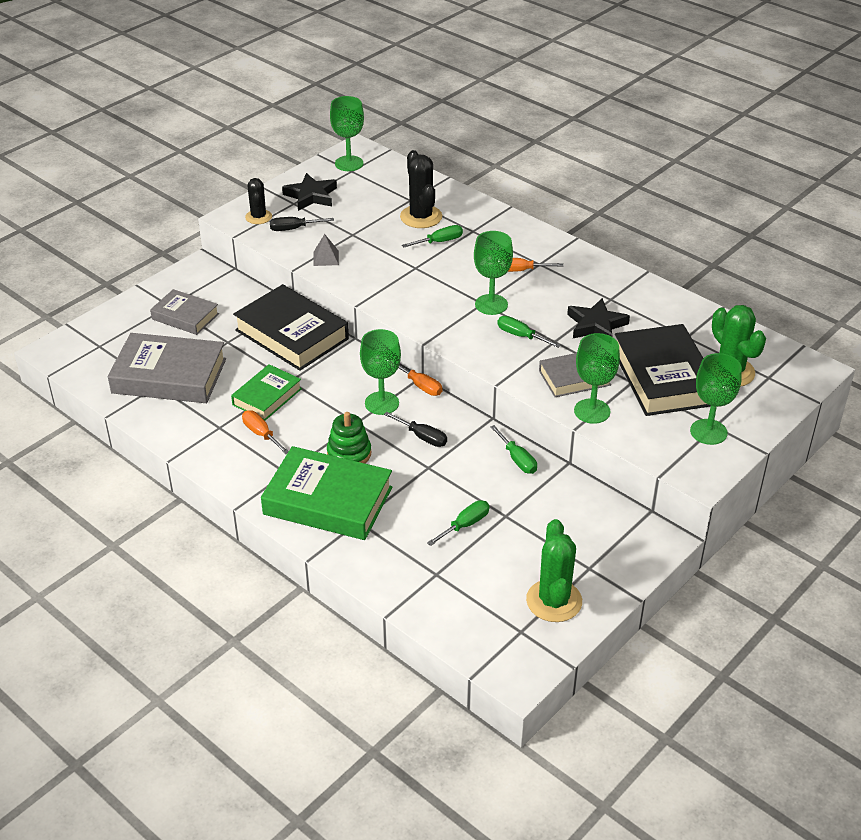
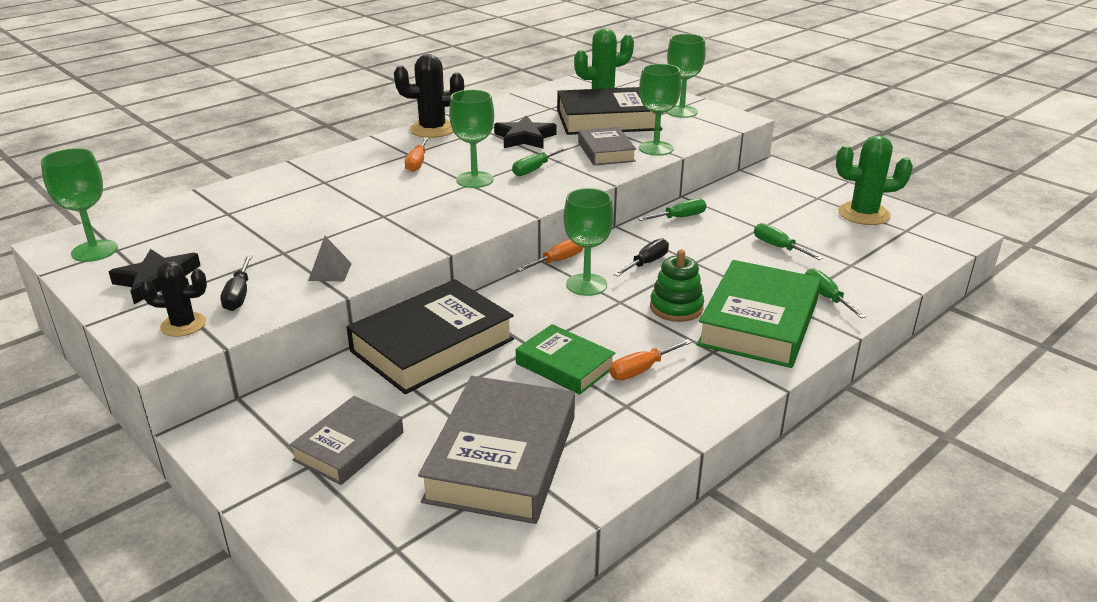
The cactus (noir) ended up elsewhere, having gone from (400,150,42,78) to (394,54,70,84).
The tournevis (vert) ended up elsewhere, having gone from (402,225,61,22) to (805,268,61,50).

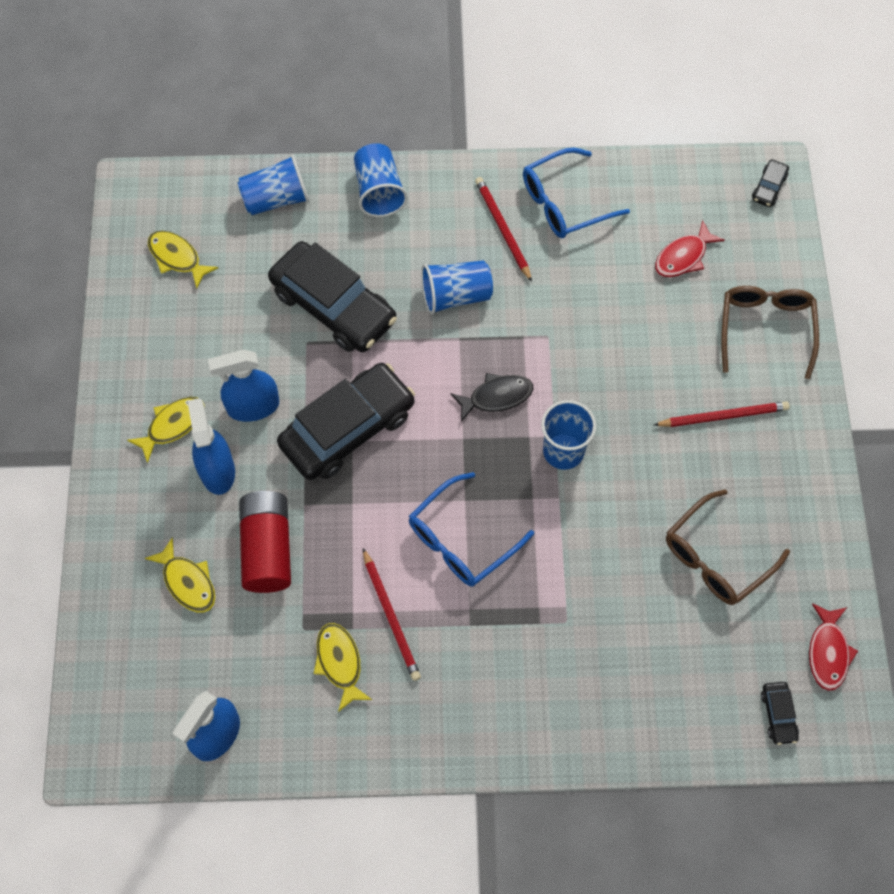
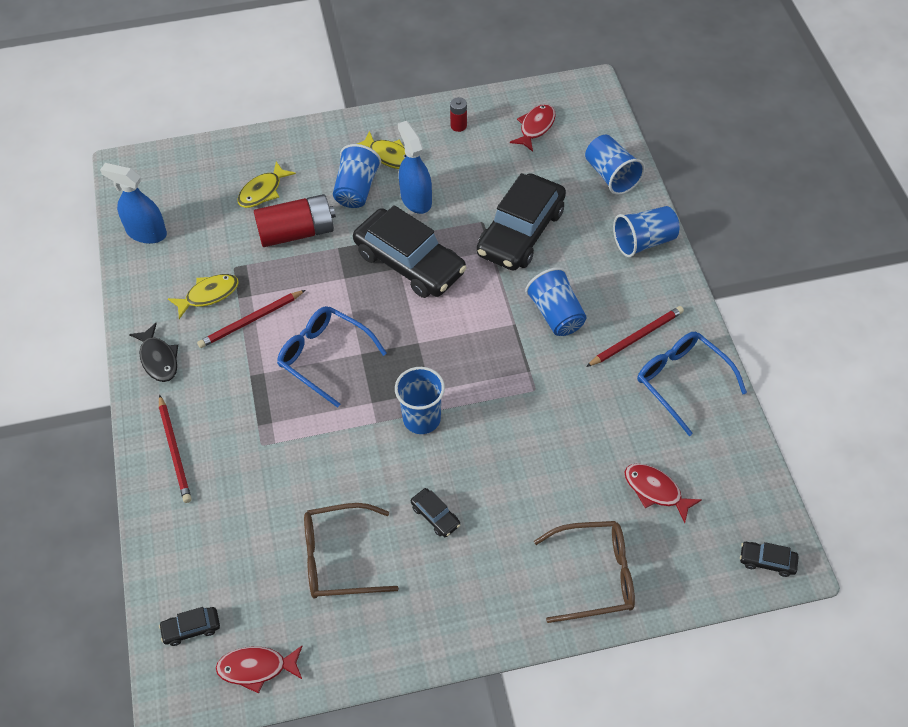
What was the poisson (jaune) at (148,231,70,58) turned into the poisson (rouge) at (510,104,46,48).
Where the vaporisateur (bleu) stood at (187,398,48,97), the gobelet (bleu) came to stand at (333,144,48,64).
The poisson (noir) ended up elsewhere, having gone from (451,373,83,49) to (129,323,49,59).
The crayon (rouge) ended up elsewhere, having gone from (654,401,136,26) to (159,394,33,109).
The lunettes (marron) at (666,489,124,116) ended up facing another way, 45 degrees counterclockwise from before.
The second view gained the voiture (noir) at (411,488,49,49).
The second view gained the pile (rouge) at (450,97,17,35).

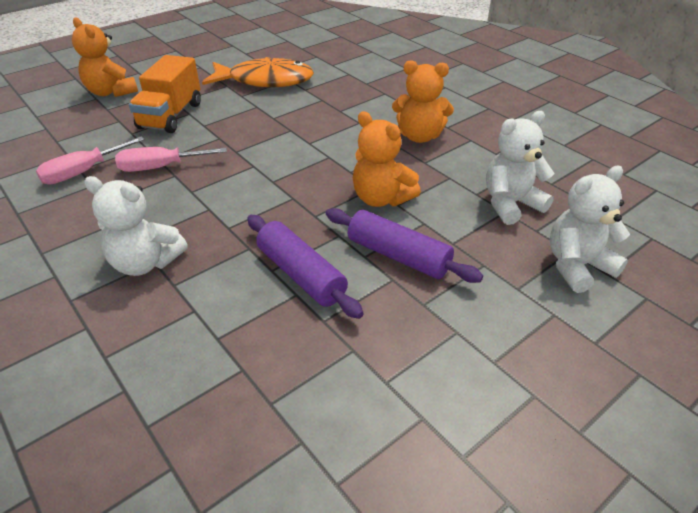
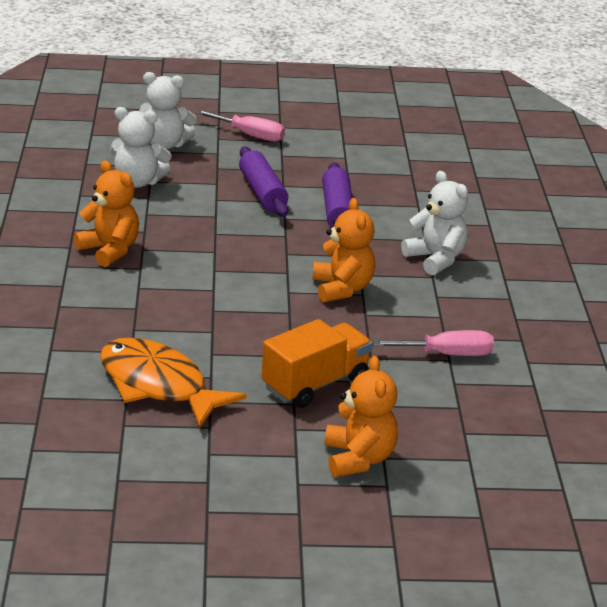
The tournevis (rose) ended up elsewhere, having gone from (115,147,112,25) to (196,110,89,32).
The ours en peluche (orange) ended up elsewhere, having gone from (353,111,68,96) to (313,198,62,105).

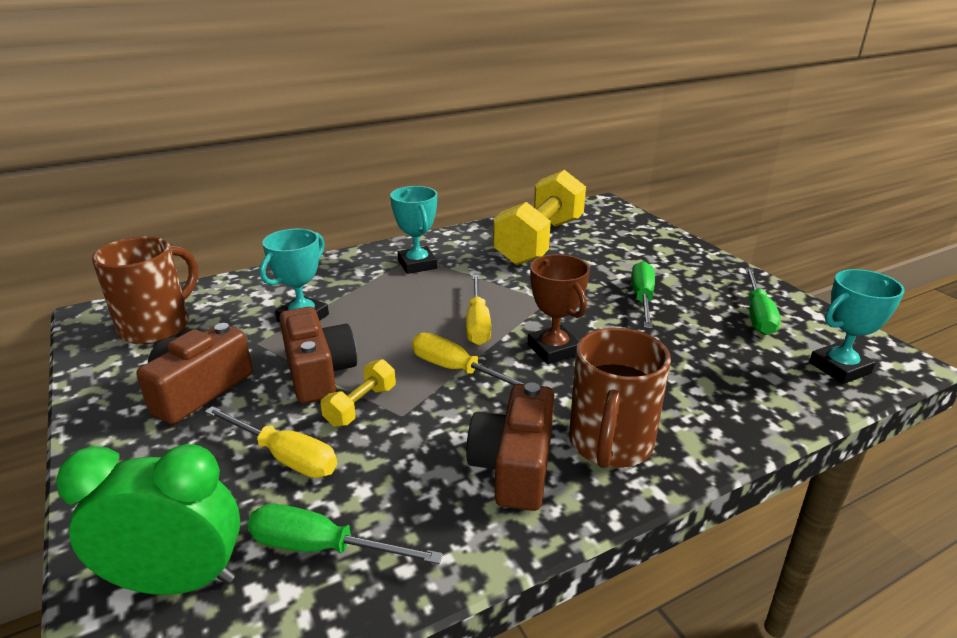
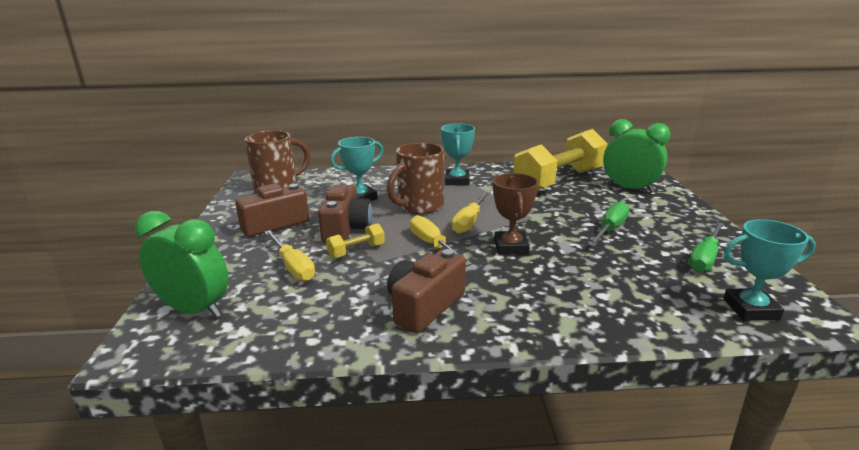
The second view lost the tournevis (vert) at (247,504,196,60).
The tasse (marron) ended up elsewhere, having gone from (569,328,102,140) to (387,142,57,72).
The second view gained the réveil (vert) at (603,119,68,74).

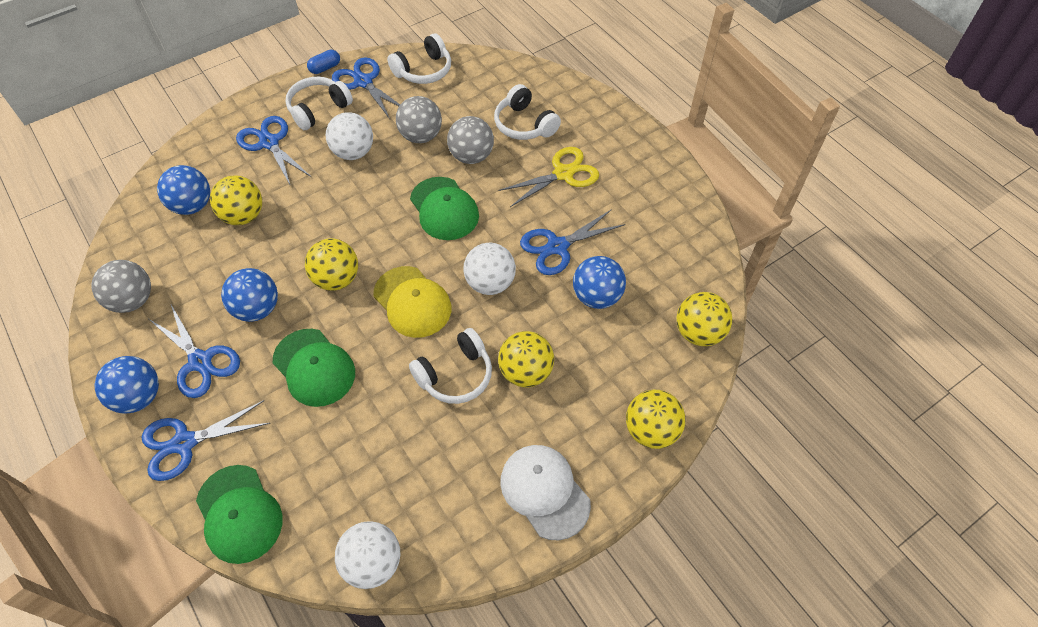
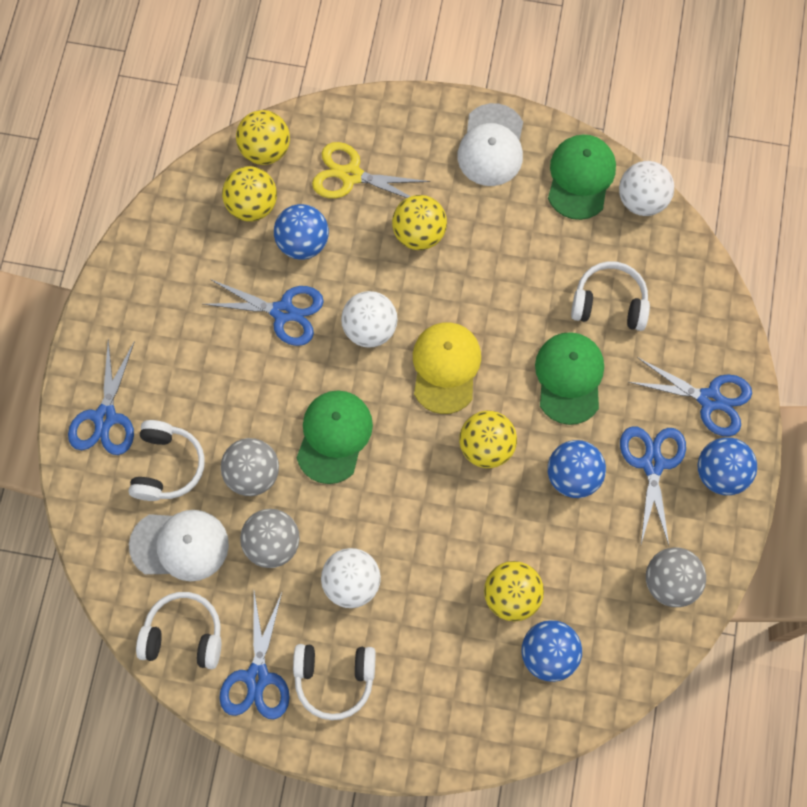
The casquette (vert) ended up elsewhere, having gone from (196,465,87,99) to (548,135,68,85).
The ciseaux (bleu) ended up elsewhere, having gone from (236,116,75,68) to (68,339,67,116).
The second view lost the gélule (bleu) at (307,50,33,24).
The casque audio (blanc) ended up elsewhere, having gone from (409,328,83,76) to (571,261,79,70).
The ciseaux (jaune) ended up elsewhere, having gone from (499,147,100,60) to (312,142,118,56).
The balle (jaune) ended up elsewhere, having gone from (626,390,59,59) to (222,166,55,55).
The second view gained the casquette (blanc) at (129,510,100,71).

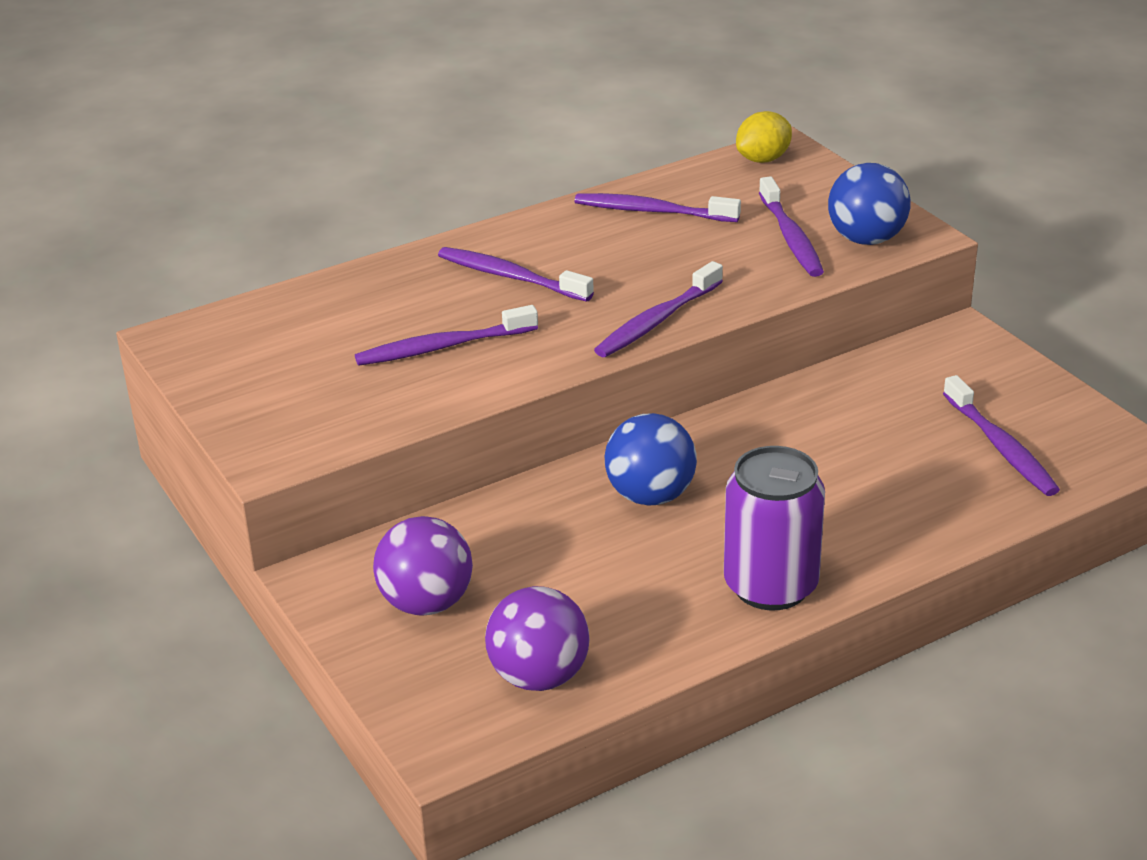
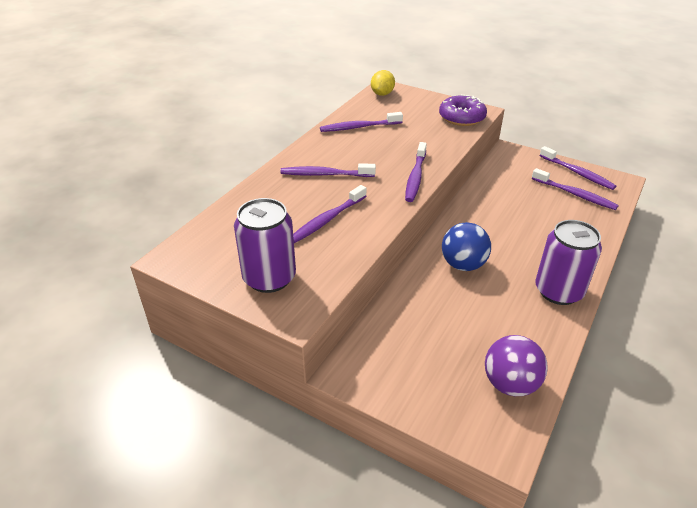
The second view lost the balle (violet) at (373,516,100,100).
The brosse à dents (violet) ended up elsewhere, having gone from (759,176,65,101) to (539,146,77,44).
Where the balle (bleu) stood at (828,163,83,82), the beignet (violet) came to stand at (439,95,48,31).
The second view gained the canette (violet) at (234,198,62,95).

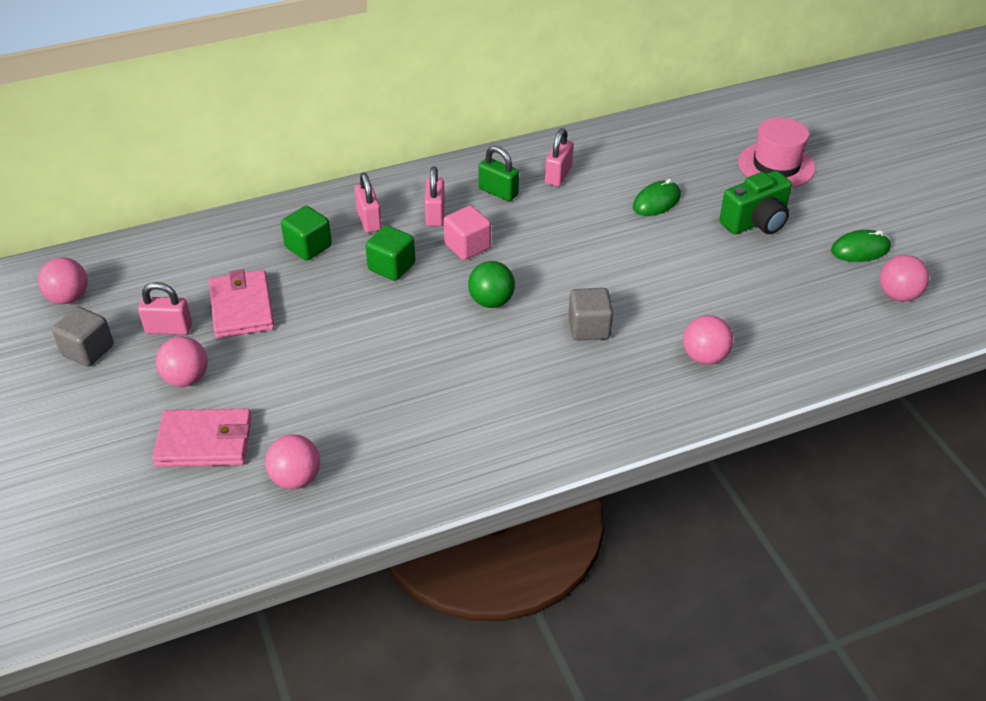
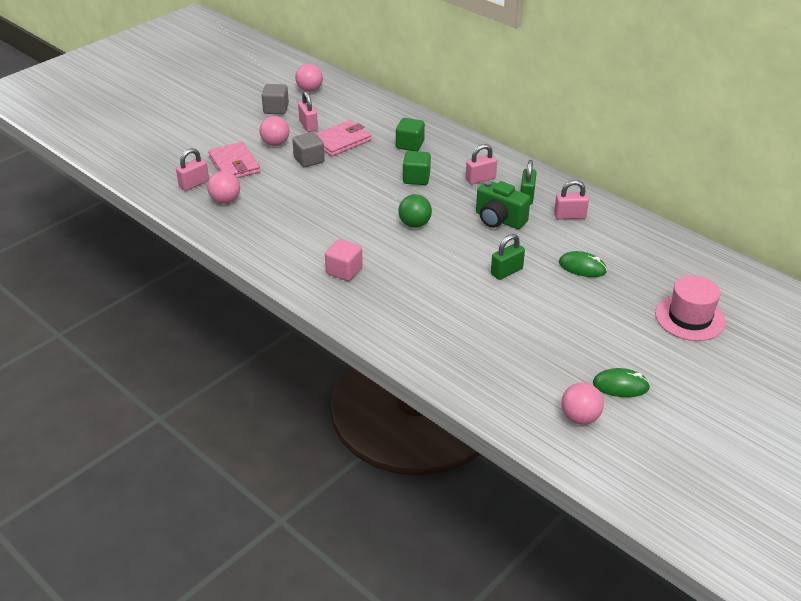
The cadenas (rose) ended up elsewhere, having gone from (354,172,28,61) to (176,148,33,43).
The cube (rose) ended up elsewhere, having gone from (443,205,48,55) to (325,239,38,42).
The cube (gris) ended up elsewhere, having gone from (568,288,45,53) to (292,132,33,36).
The second view lost the balle (rose) at (683,315,50,50).
The appareil photo (vert) ended up elsewhere, having gone from (719,171,73,63) to (476,180,55,49).
The souris (vert) at (831,230,60,32) ended up facing another way, 45 degrees counterclockwise from before.
The second view gained the cadenas (vert) at (491,234,34,46).

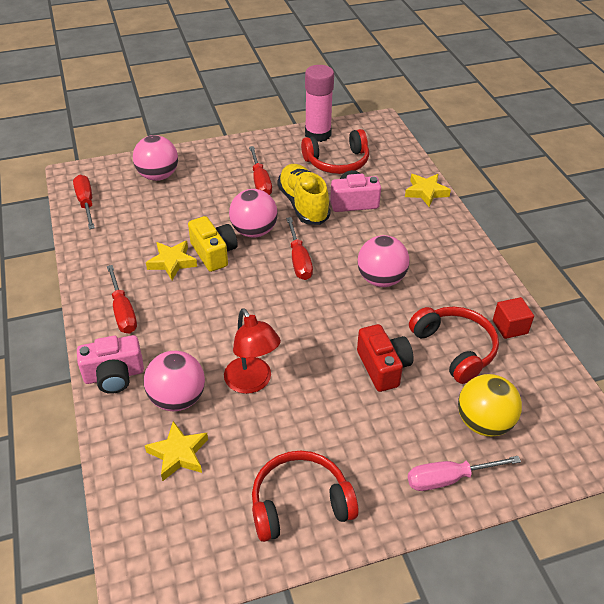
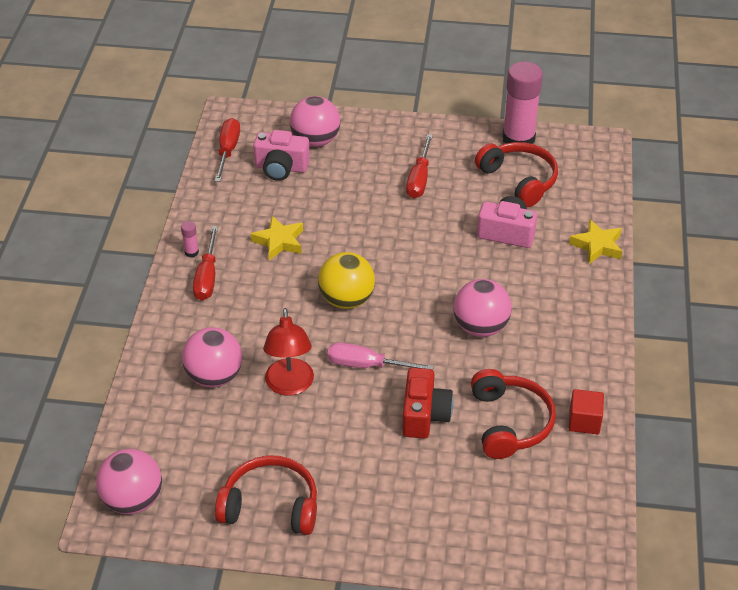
The appareil photo (rose) ended up elsewhere, having gone from (77,335,67,59) to (253,130,57,51).
The second view lost the étoile (jaune) at (145,421,63,60).
The second view lost the appareil photo (jaune) at (188,216,50,56).
The balle (rose) ended up elsewhere, having gone from (229,189,49,49) to (96,449,66,65).
The second view lost the chaussure (jaune) at (277,164,54,61).
The second view lost the tournevis (rouge) at (286,217,27,63).
The casque audio (rouge) at (301,129,68,45) ended up facing another way, 135 degrees counterclockwise from before.
The tournevis (rose) ended up elsewhere, having gone from (408,456,113,35) to (327,343,107,27).
The balle (jaune) ended up elsewhere, having gone from (458,374,64,63) to (318,252,57,57).
The second view gained the bâton de colle (rose) at (181,221,18,36).

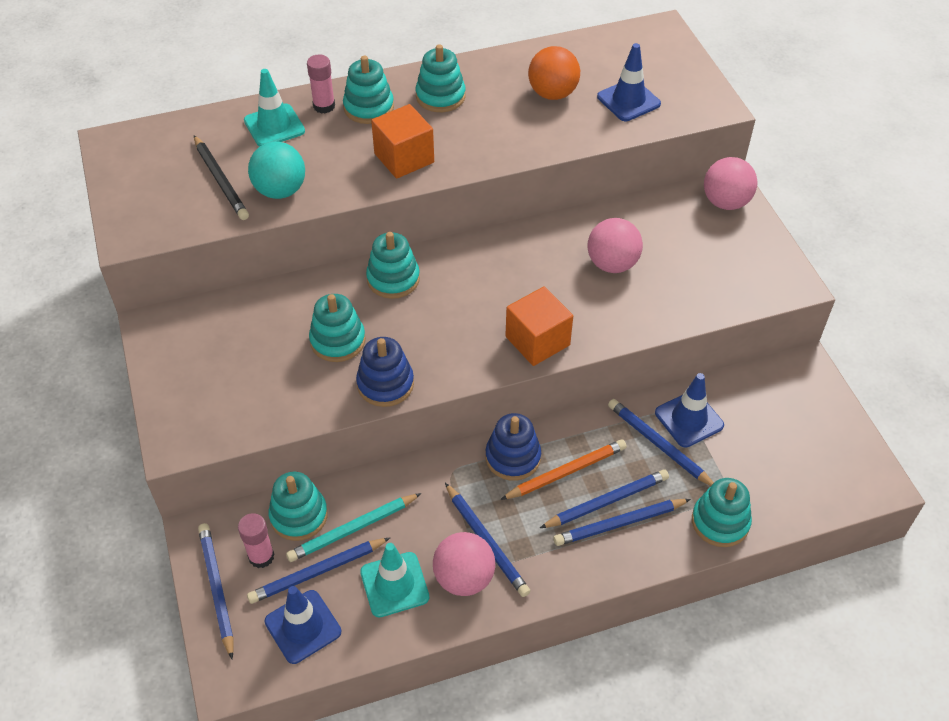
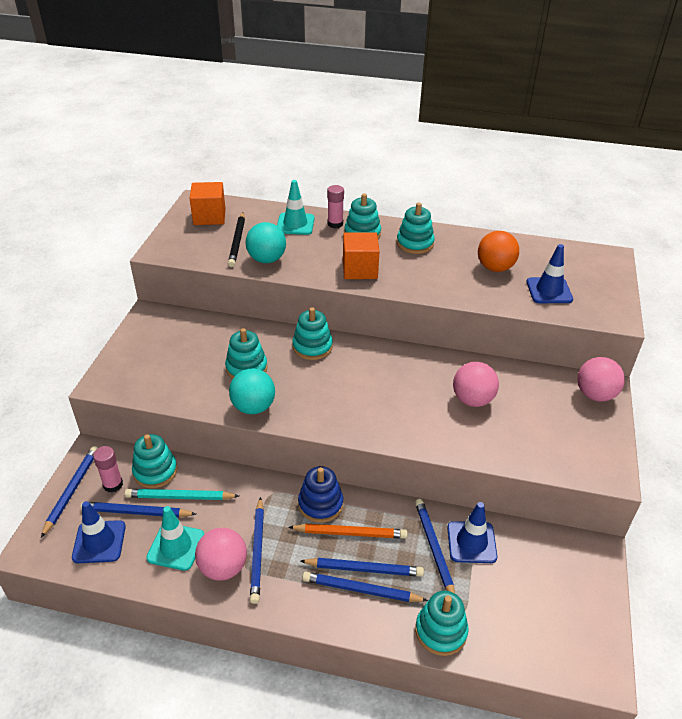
Where the jouet à empiler (bleu) stood at (356,337,58,70), the balle (turquoise) came to stand at (229,368,46,46).
The cube (orange) ended up elsewhere, having gone from (505,286,68,80) to (189,182,36,43).

